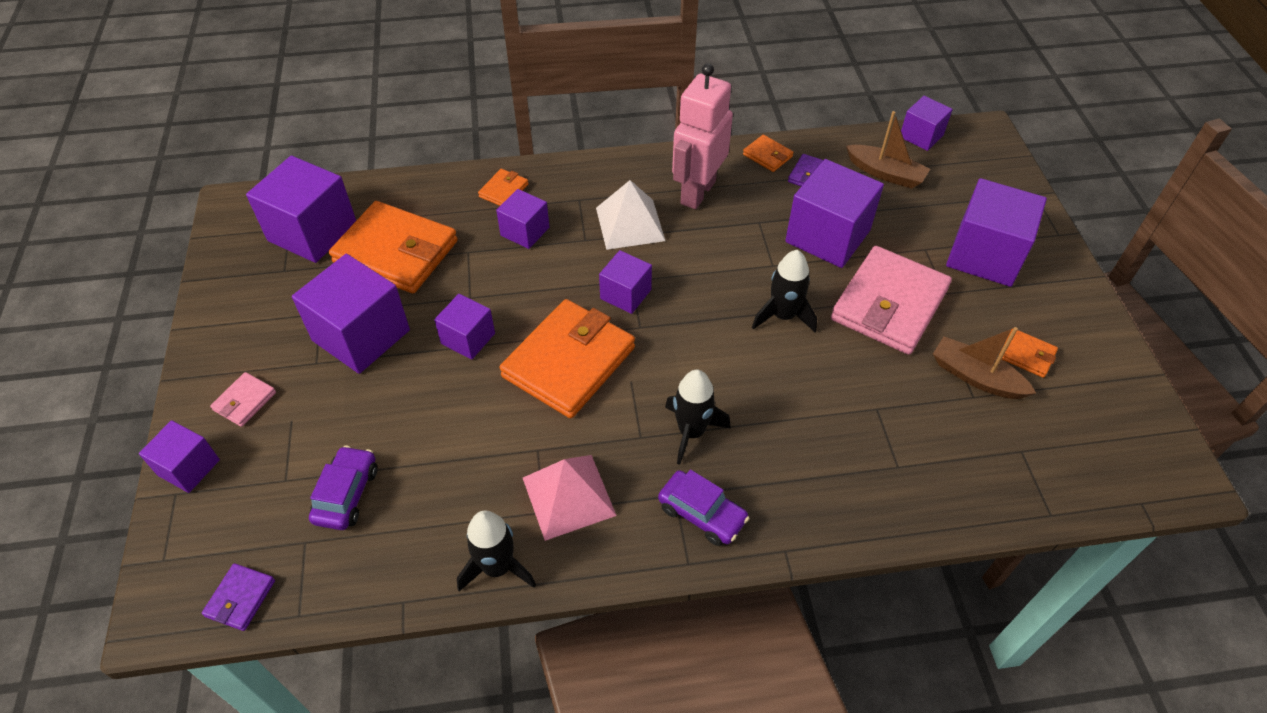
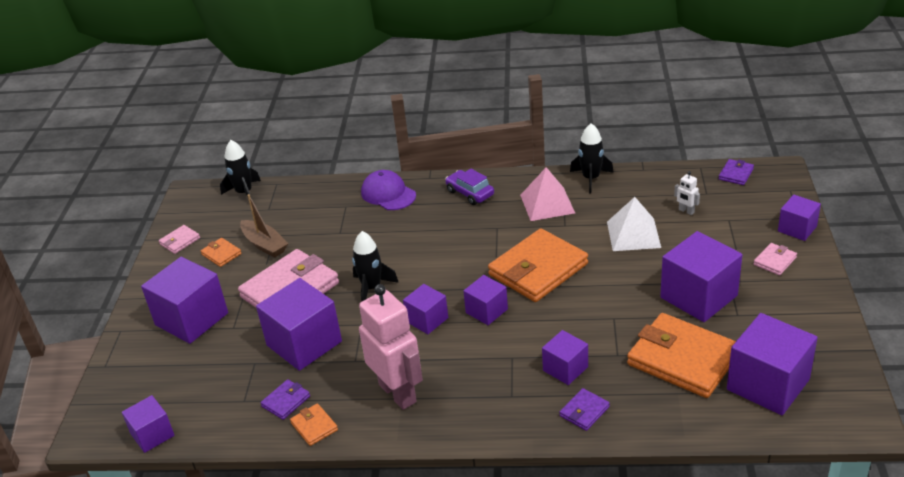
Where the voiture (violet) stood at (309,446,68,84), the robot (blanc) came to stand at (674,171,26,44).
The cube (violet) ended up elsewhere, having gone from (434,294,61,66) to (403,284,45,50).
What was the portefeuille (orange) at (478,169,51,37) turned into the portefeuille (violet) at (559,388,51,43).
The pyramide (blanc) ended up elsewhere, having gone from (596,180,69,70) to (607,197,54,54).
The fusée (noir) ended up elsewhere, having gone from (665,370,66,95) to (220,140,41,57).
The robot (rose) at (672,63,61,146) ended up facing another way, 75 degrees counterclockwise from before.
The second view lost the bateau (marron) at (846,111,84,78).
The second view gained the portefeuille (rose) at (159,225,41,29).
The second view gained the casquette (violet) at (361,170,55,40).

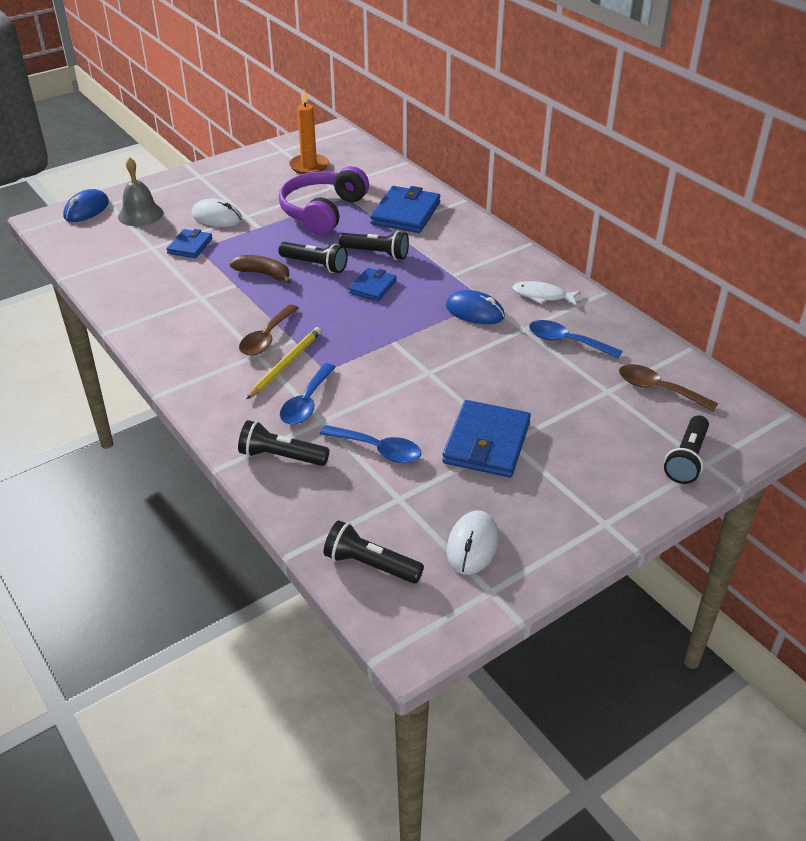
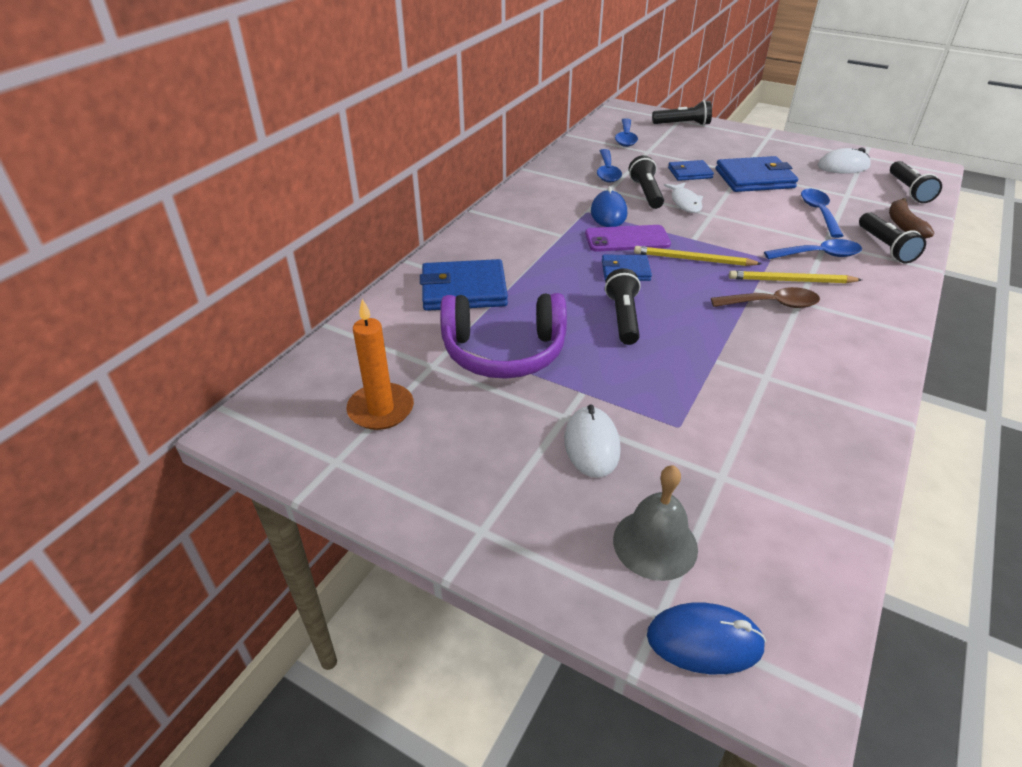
The portefeuille (bleu) ended up elsewhere, having gone from (166,229,46,29) to (668,160,46,21).
The banane (marron) ended up elsewhere, having gone from (230,255,61,29) to (889,198,45,41).
The lampe de poche (noir) ended up elsewhere, having gone from (339,231,70,29) to (629,155,35,54).
The poisson (blanc) ended up elsewhere, having gone from (512,281,68,24) to (664,183,39,30).
What was the cuillère (marron) at (619,364,99,48) turned into the cuillère (bleu) at (615,118,23,29).
The second view gained the téléphone (violet) at (585,225,86,27).
The second view gained the crayon (jaune) at (634,246,128,20).

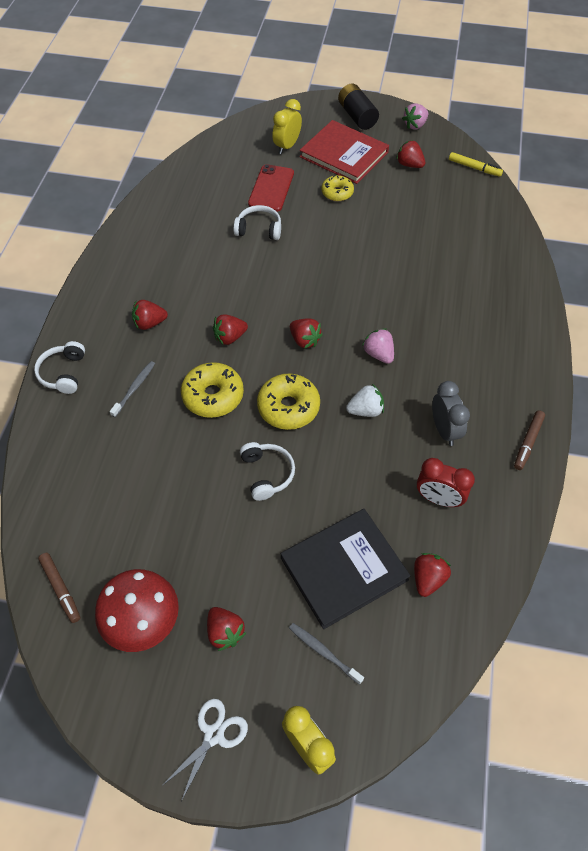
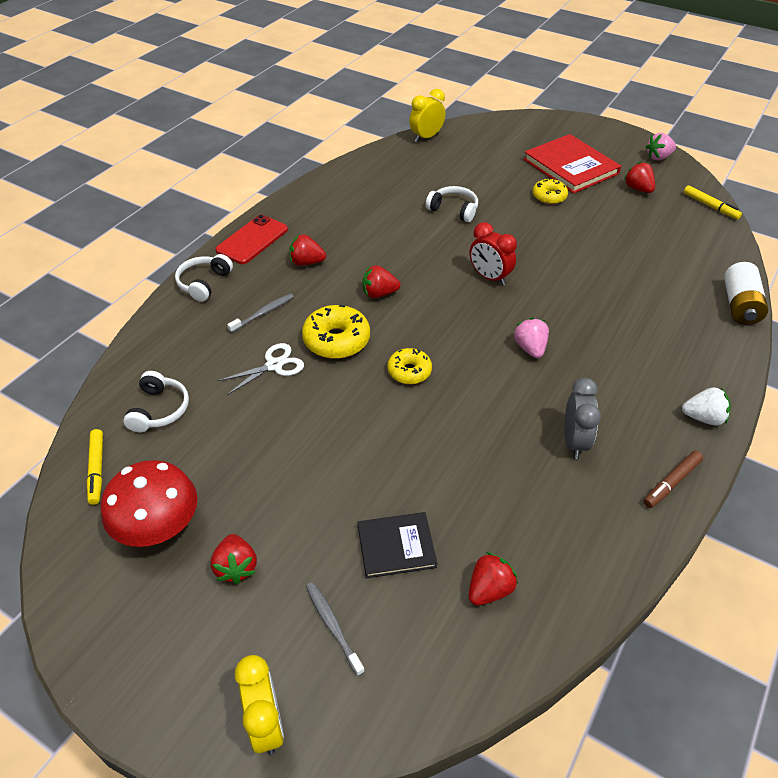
What was the feutre (marron) at (38,553,42,70) turned into the feutre (jaune) at (87,429,16,76).
The ciseaux (blanc) ended up elsewhere, having gone from (163,699,85,102) to (218,343,86,52).
The casque audio (blanc) ended up elsewhere, having gone from (240,442,55,59) to (123,371,66,61).
The téléphone (rouge) ended up elsewhere, having gone from (248,164,46,48) to (216,215,72,49).
The size of the beignet (jaune) at (257,374,63,56) changed by a factor of 0.63.
The réveil (jaune) ended up elsewhere, having gone from (272,99,30,55) to (409,89,37,53).
The size of the livre (noir) at (281,509,129,120) changed by a factor of 0.59.
The second view lost the fraise (rouge) at (290,318,33,31).
The second view lost the pile (noir) at (338,84,41,46).
The fraise (blanc) ended up elsewhere, having gone from (346,384,38,33) to (682,387,49,39).
The réveil (rouge) ended up elsewhere, having gone from (417,458,58,49) to (470,222,47,64).
The second view gained the pile (blanc) at (724,262,44,63).

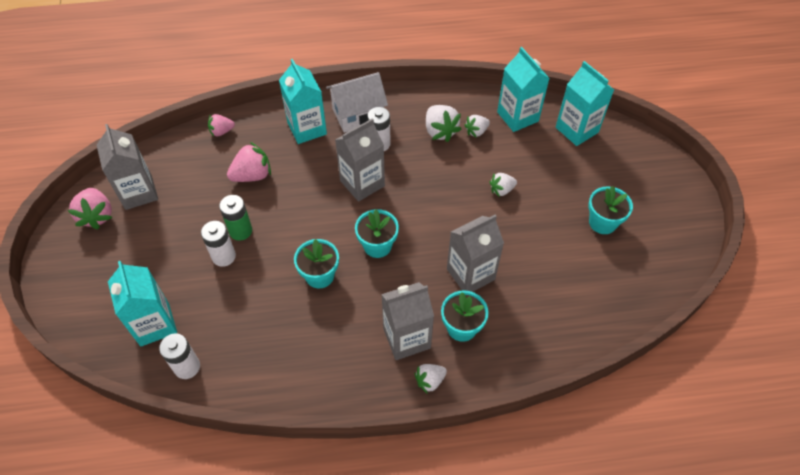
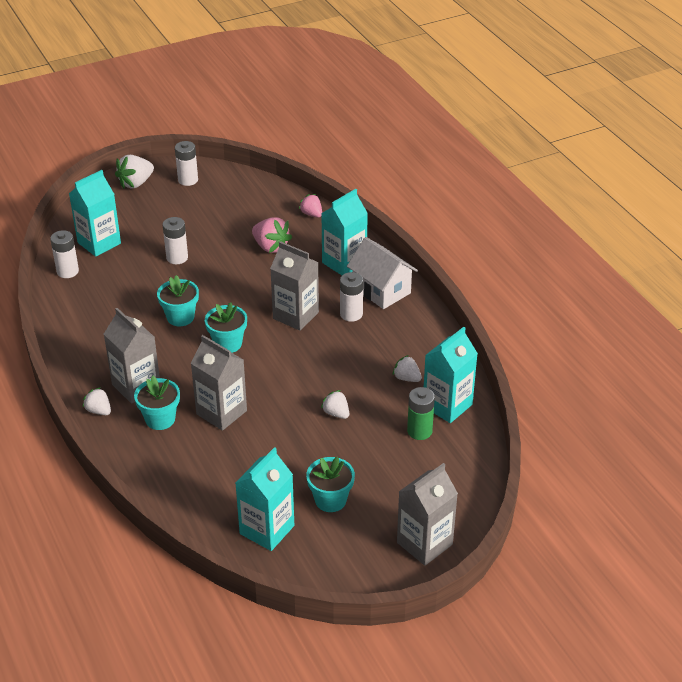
Where the fraise (rose) stood at (68,188,45,41), the pile (blanc) came to stand at (175,141,23,45).
The brique de lait (gris) ended up elsewhere, having gone from (97,124,61,86) to (397,463,61,103).
The pile (vert) ended up elsewhere, having gone from (219,195,33,46) to (407,387,28,53).
The fraise (blanc) ended up elsewhere, having gone from (426,105,36,37) to (115,155,39,34).
The brique de lait (turquoise) ended up elsewhere, having gone from (556,61,58,85) to (235,447,59,104).

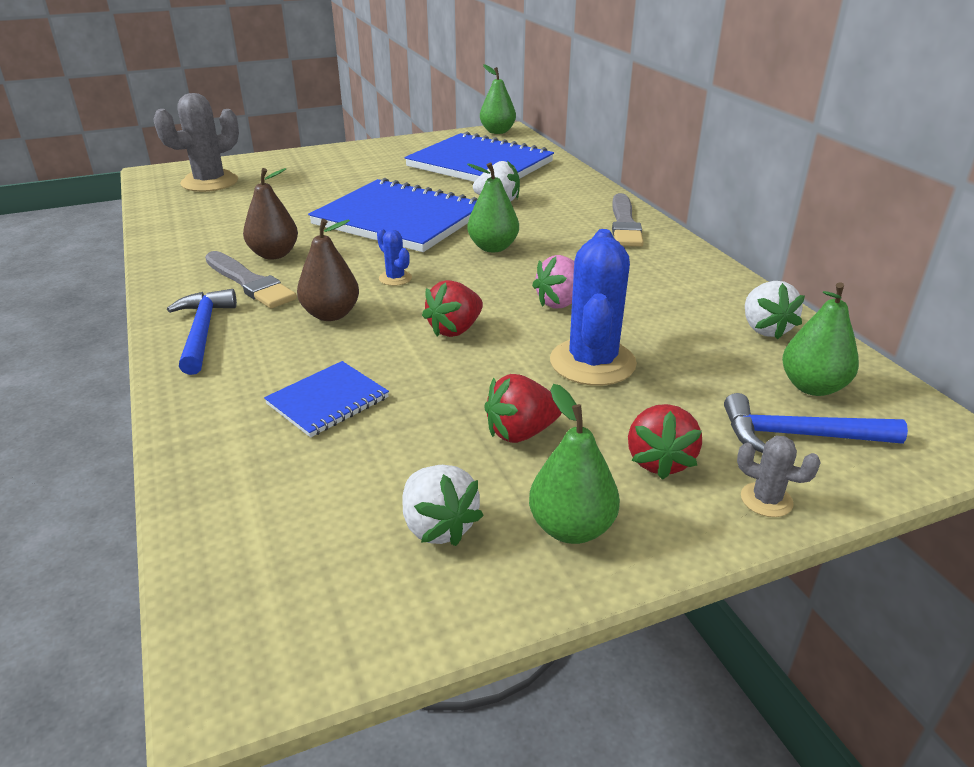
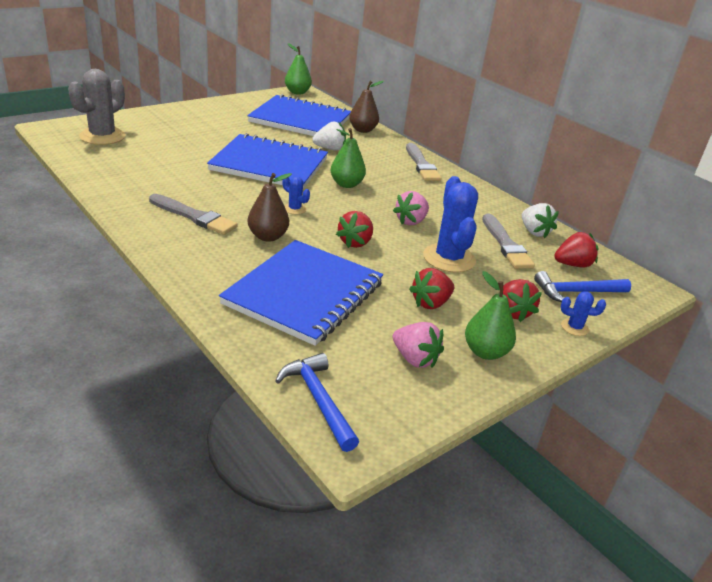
The marteau (bleu) ended up elsewhere, having gone from (167,289,70,86) to (275,353,84,99).
The poire (marron) ended up elsewhere, having gone from (243,168,55,91) to (349,81,35,52).
The size of the carnet (bleu) at (264,361,125,76) changed by a factor of 2.14.
What was the fraise (blanc) at (402,465,82,81) turned into the fraise (rose) at (393,322,51,46).
What was the cactus (gris) at (737,436,84,81) turned into the cactus (bleu) at (561,291,45,45).
Where the poire (vert) stood at (782,282,77,114), the fraise (rouge) came to stand at (554,232,45,36).
The second view gained the pinceau (gris) at (482,214,53,55).

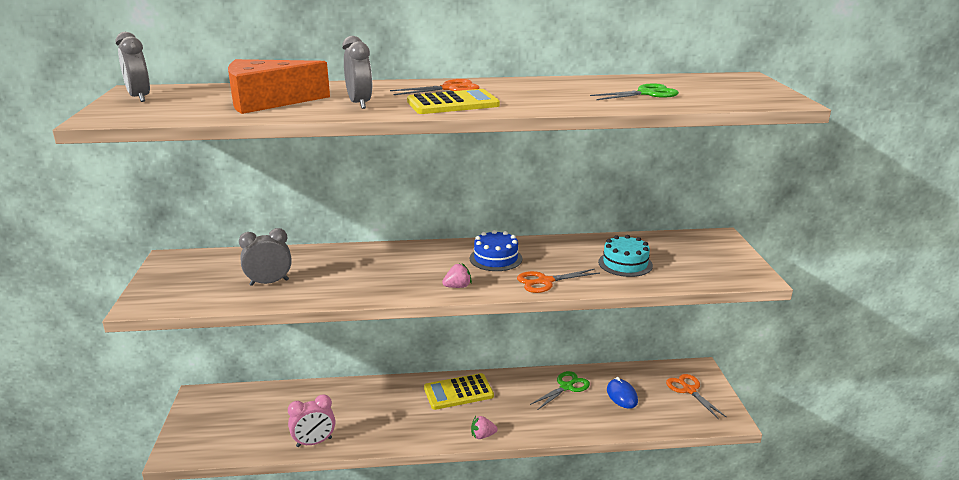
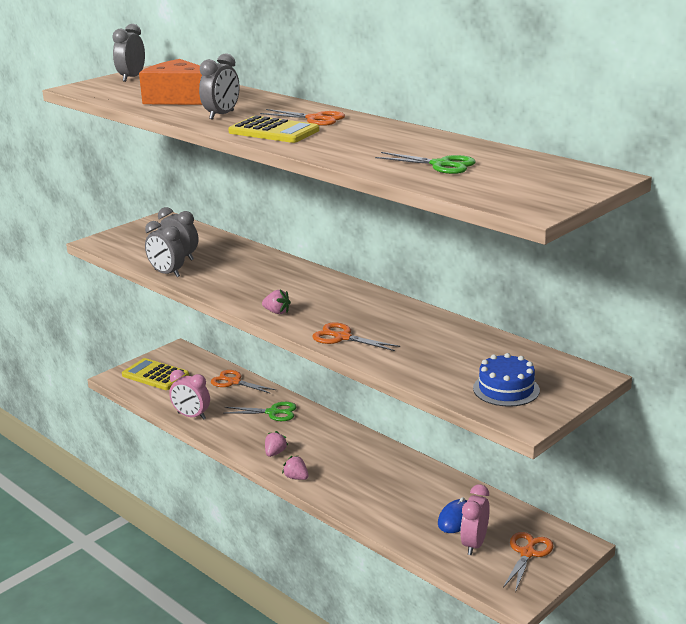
The calculatrice (jaune) ended up elsewhere, having gone from (424,373,70,37) to (122,358,67,32).
The gâteau (bleu) ended up elsewhere, having gone from (470,230,52,41) to (473,353,67,54).
The ciseaux (vert) ended up elsewhere, having gone from (530,371,60,39) to (223,402,74,19).
The second view lost the gâteau (turquoise) at (598,235,55,42).
The second view gained the réveil (gris) at (145,221,40,56).
The second view gained the ciseaux (orange) at (211,370,65,24).
The second view gained the fraise (rose) at (265,431,23,26).
The second view gained the réveil (rose) at (460,484,30,71).

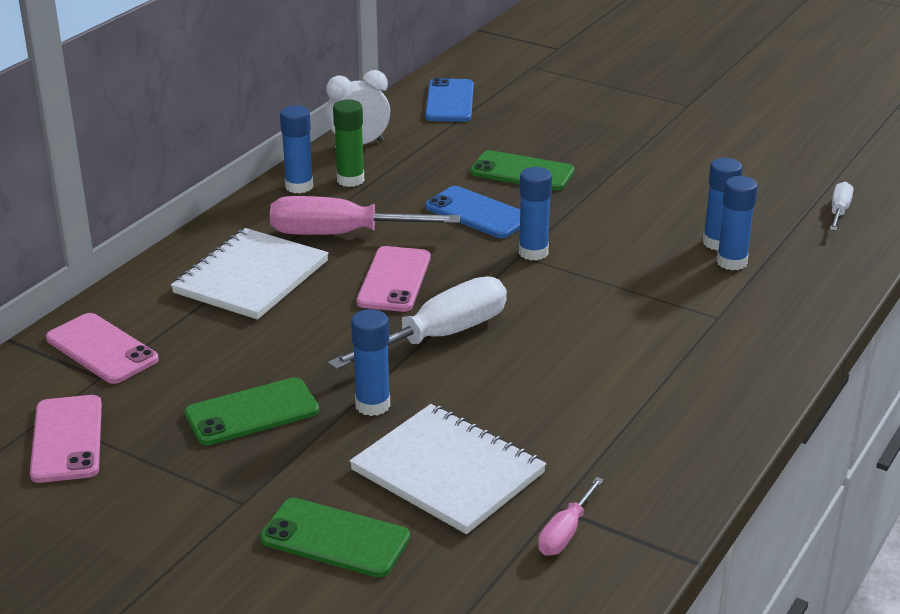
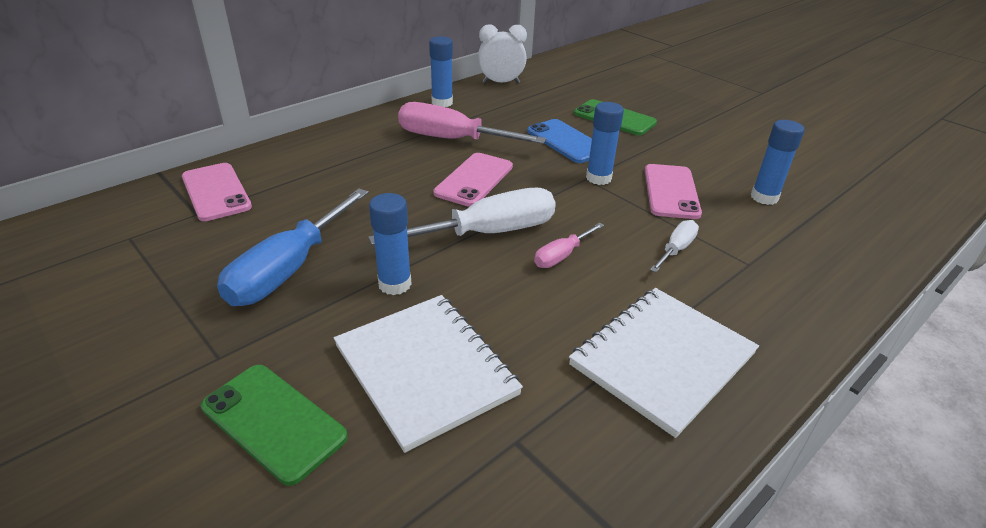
The téléphone (rose) ended up elsewhere, having gone from (30,395,72,88) to (645,164,57,55).
The carnet (blanc) ended up elsewhere, having gone from (171,228,158,92) to (569,288,190,150).
Where the téléphone (vert) stood at (184,377,135,68), the tournevis (bleu) came to stand at (217,188,152,118).
The second view lost the bâton de colle (vert) at (333,100,31,87).
The second view lost the téléphone (bleu) at (425,78,49,44).
The tournevis (rose) ended up elsewhere, having gone from (538,477,66,79) to (534,223,70,45).
The second view lost the bâton de colle (bleu) at (717,176,41,94).
The tournevis (blanc) ended up elsewhere, having gone from (830,182,23,49) to (650,220,49,52).

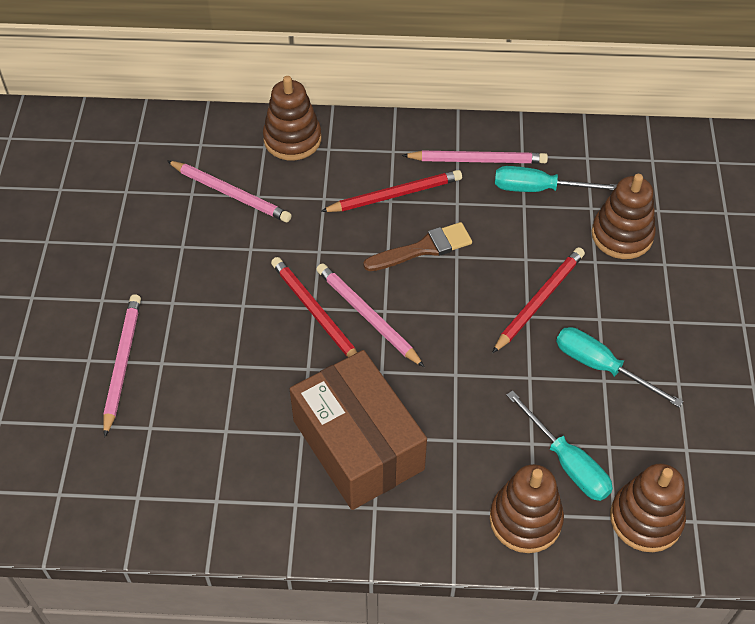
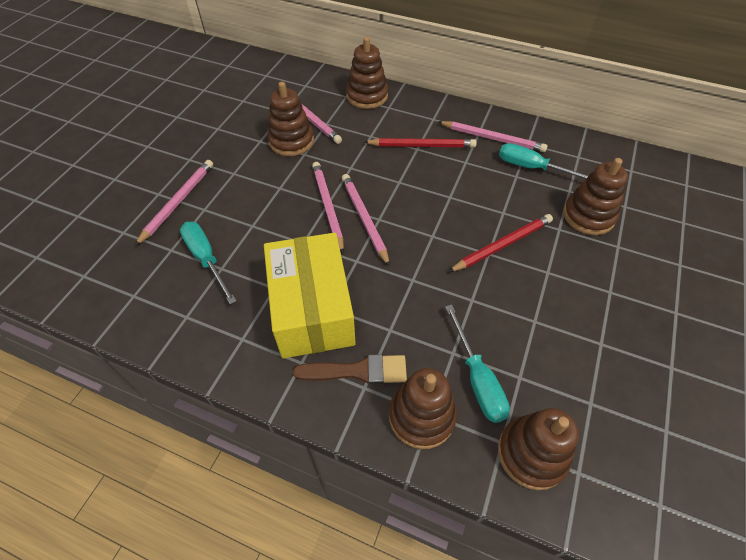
What was the crayon (rouge) at (271,257,86,100) turned into the crayon (rose) at (312,162,32,91).
What was the boîte (marron) at (290,350,137,160) turned into the boîte (jaune) at (264,232,92,127).
The pinceau (marron) ended up elsewhere, having gone from (363,222,109,49) to (293,354,114,30).
The tournevis (turquoise) ended up elsewhere, having gone from (556,327,127,81) to (180,221,56,84).
The second view gained the jouet à empiler (marron) at (267,82,47,74).

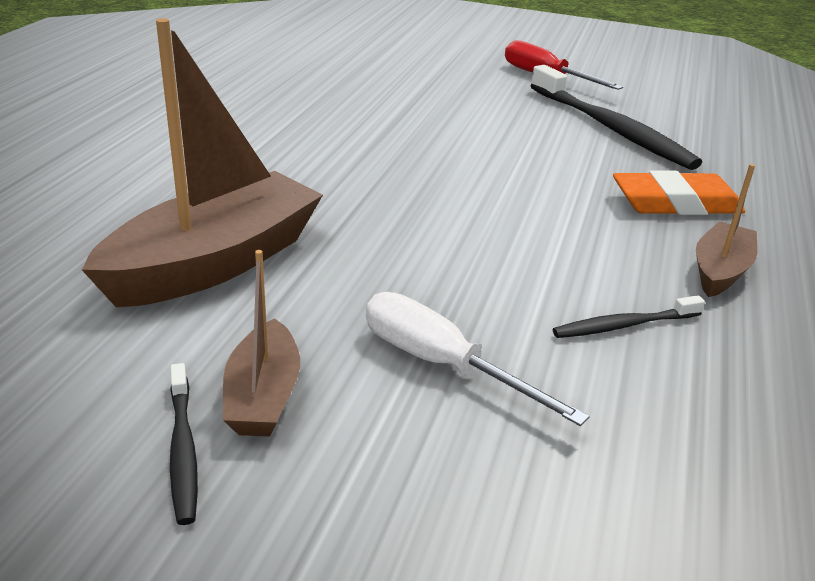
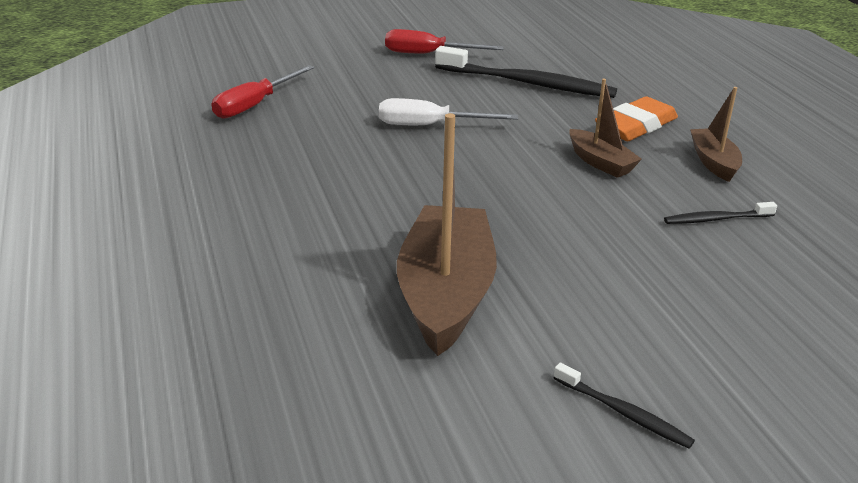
The bateau (marron) ended up elsewhere, having gone from (223,250,77,187) to (569,79,73,99).
The tournevis (blanc) ended up elsewhere, having gone from (366,292,224,134) to (379,98,139,27).
The brosse à dents (noir) at (553,295,152,43) ended up facing another way, 45 degrees clockwise from before.
The second view gained the tournevis (rouge) at (211,65,104,54).

